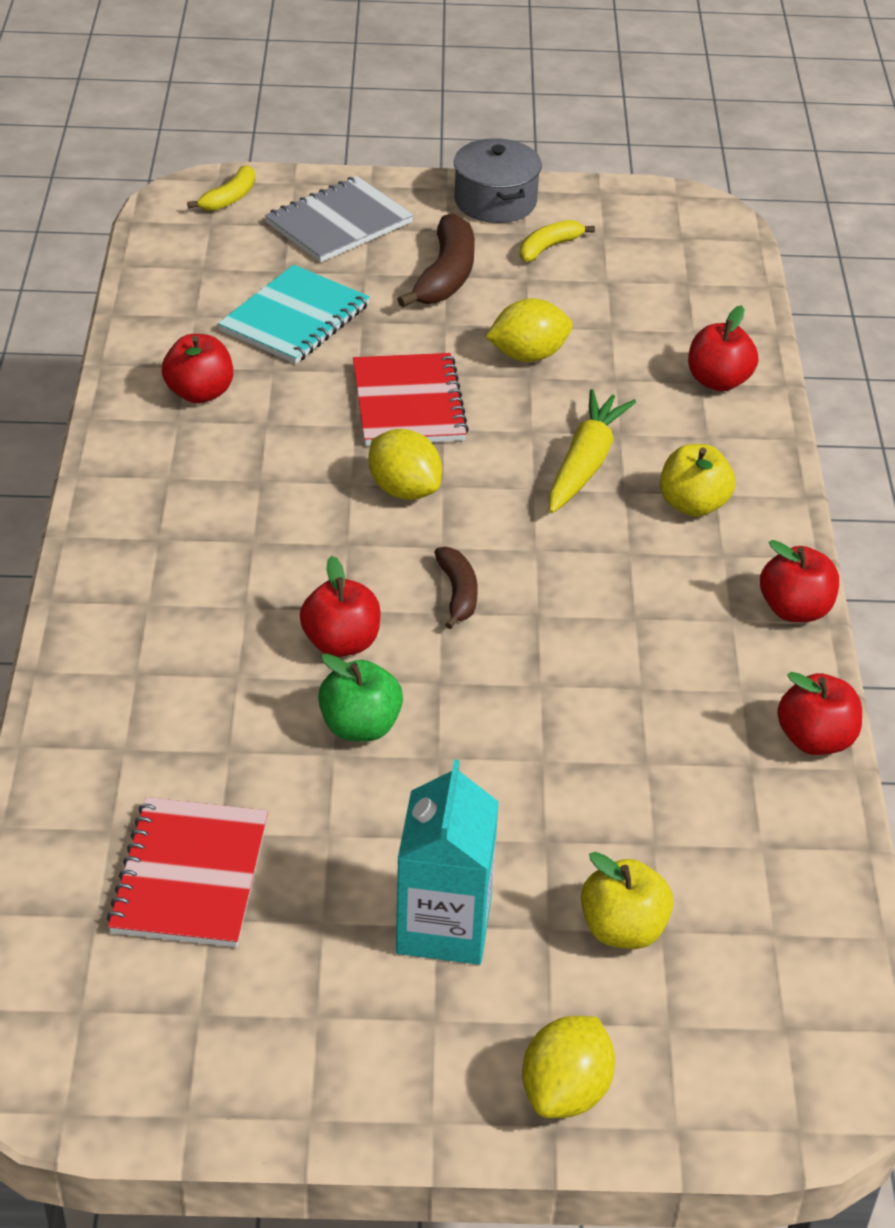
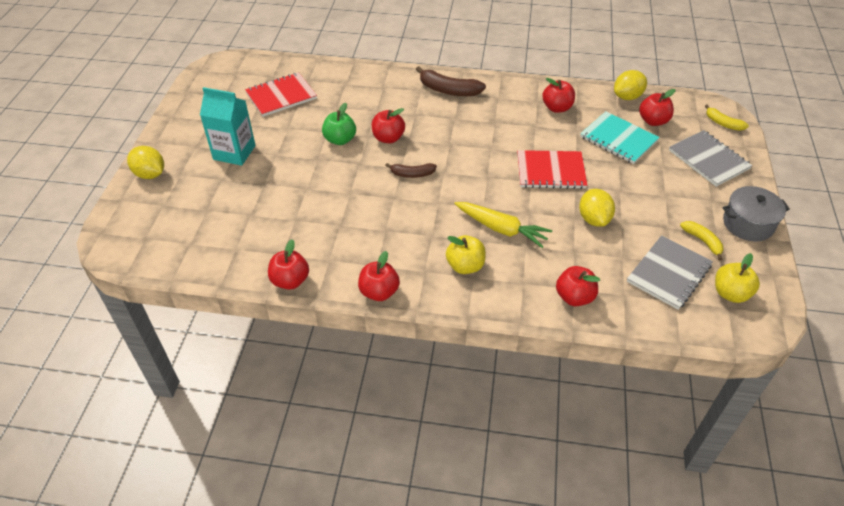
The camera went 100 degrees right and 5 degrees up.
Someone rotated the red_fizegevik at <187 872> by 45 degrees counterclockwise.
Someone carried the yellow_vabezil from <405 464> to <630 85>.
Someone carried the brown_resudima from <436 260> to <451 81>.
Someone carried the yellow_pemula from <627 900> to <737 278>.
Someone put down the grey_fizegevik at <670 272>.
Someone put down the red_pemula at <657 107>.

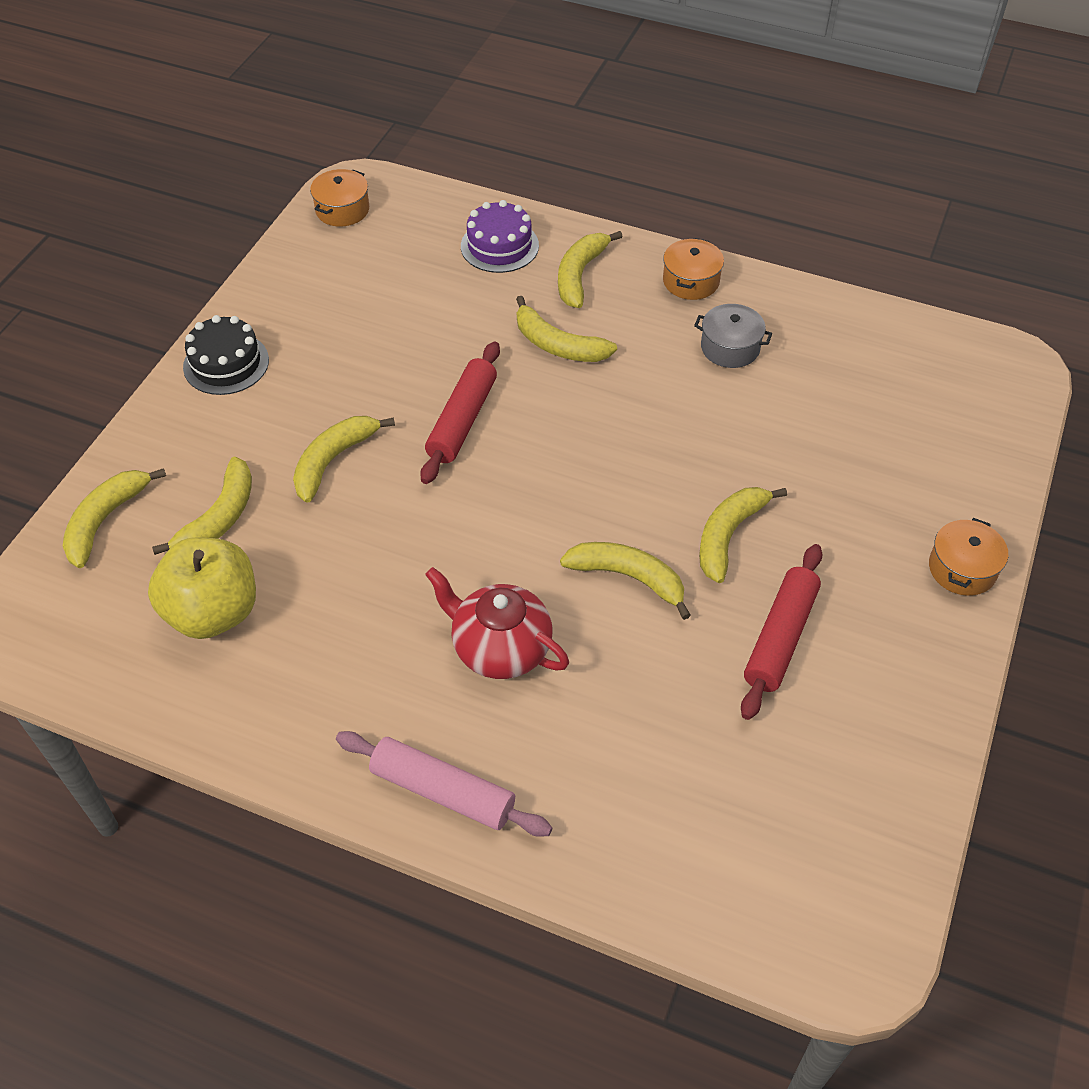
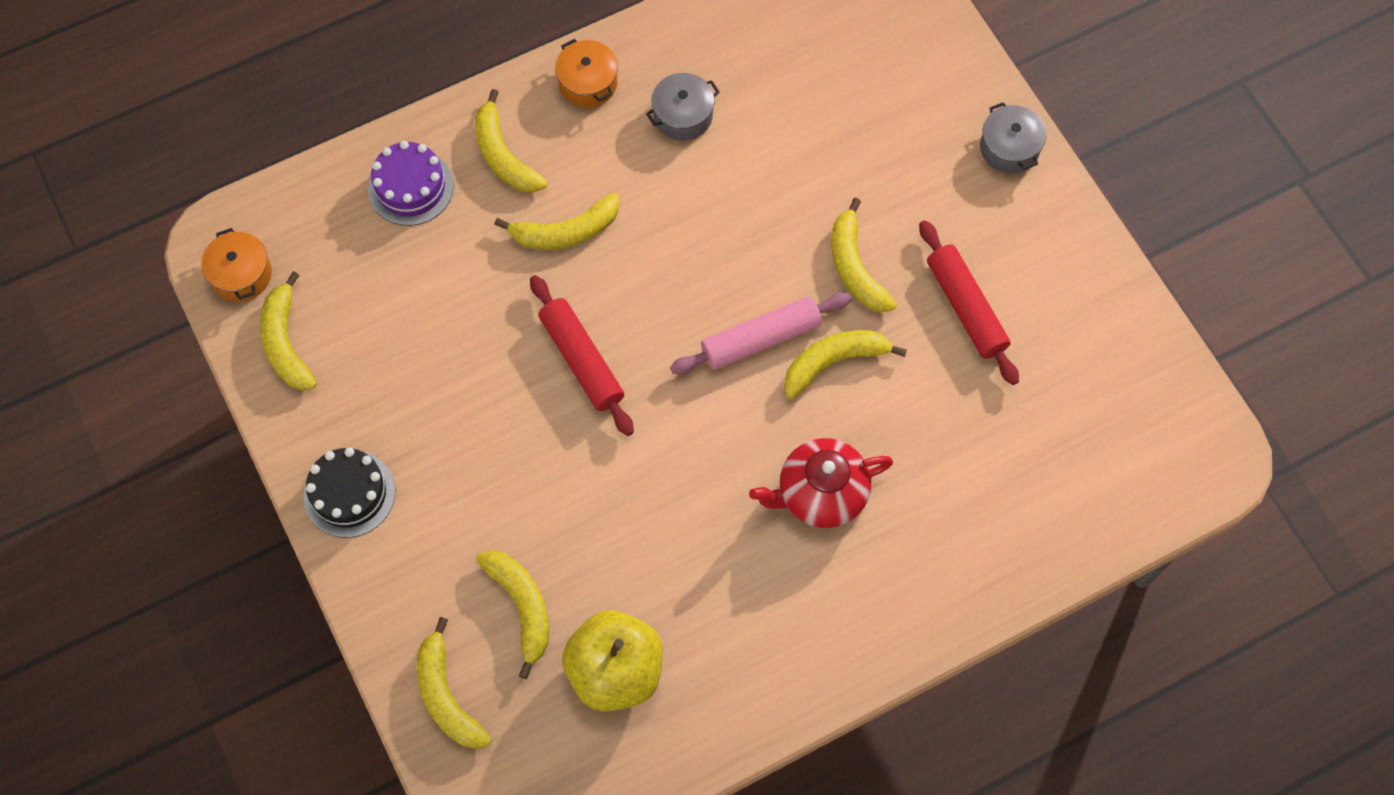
The camera went 50 degrees left and 15 degrees up.
Someone carried the yellow_resudima from <344 459> to <288 330>.
Someone carried the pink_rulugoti from <444 784> to <761 333>.
Someone repainted the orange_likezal at <968 557>, which became the grey_likezal at <1013 138>.

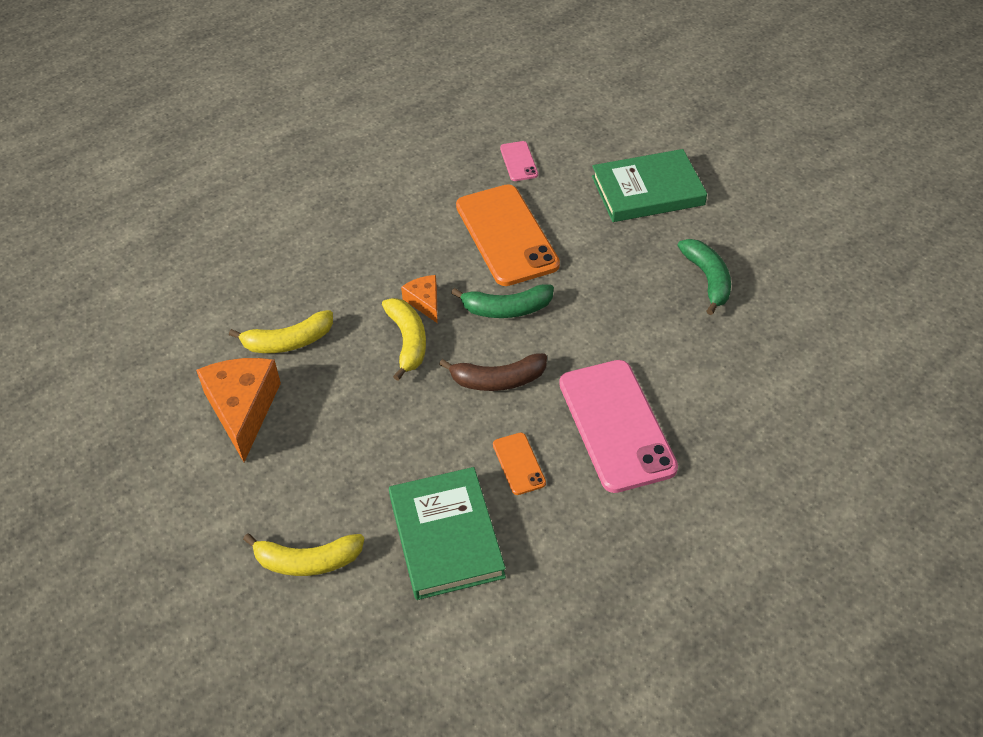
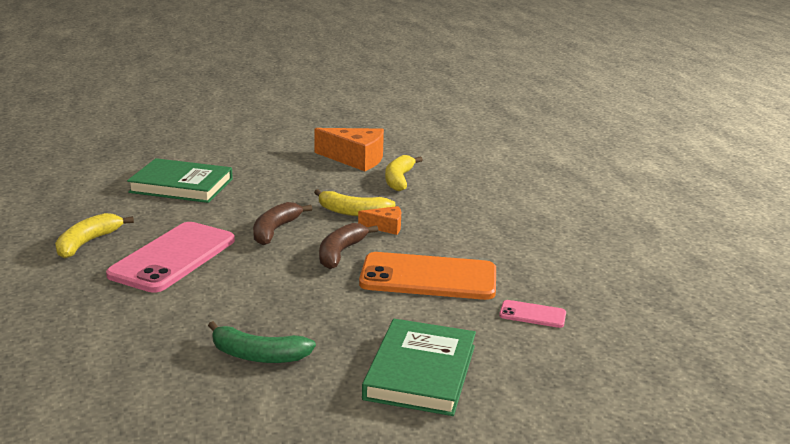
The camera went 115 degrees right and 25 degrees down.
Someone carried the yellow_resudima from <303 554> to <94 235>.
Someone repainted the green_resudima at <502 301>, which became the brown_resudima at <348 246>.
Someone took away the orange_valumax at <519 464>.
Someone rotated the pink_valumax at <618 426> by 75 degrees counterclockwise.

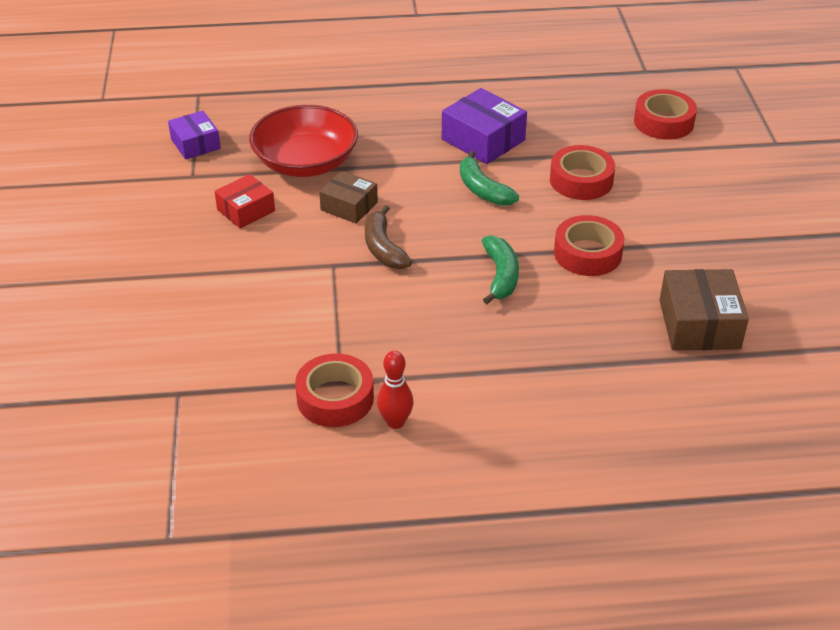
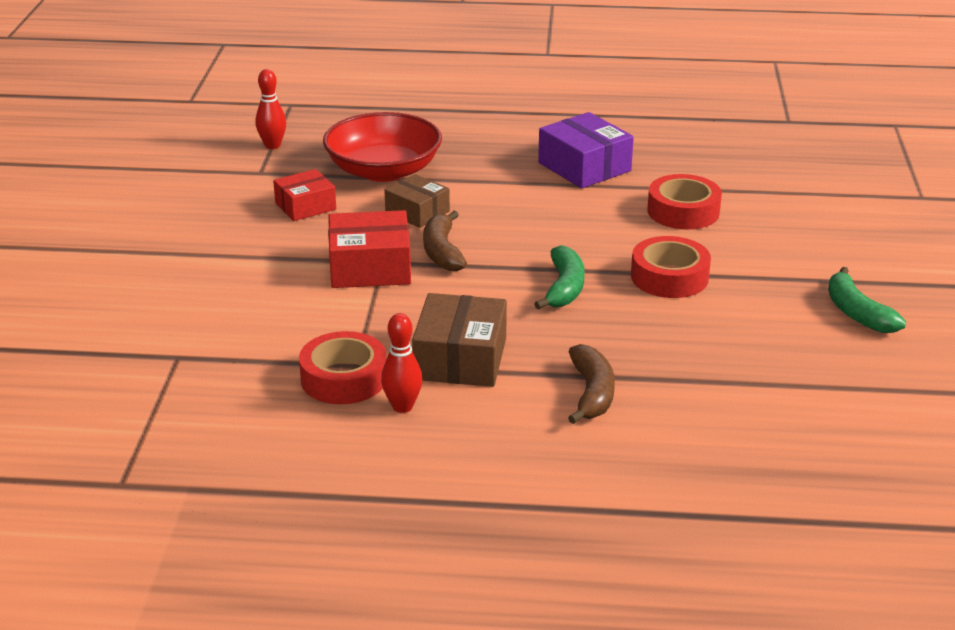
The camera went 10 degrees right and 10 degrees down.
Someone swapped the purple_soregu at <194 135> for the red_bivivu at <271 109>.
Someone carried the green_resudima from <489 178> to <867 300>.
Someone took away the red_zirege at <665 114>.
Someone carried the brown_soregu from <704 309> to <459 340>.
Someone put down the red_soregu at <369 249>.
Someone put down the brown_resudima at <591 384>.

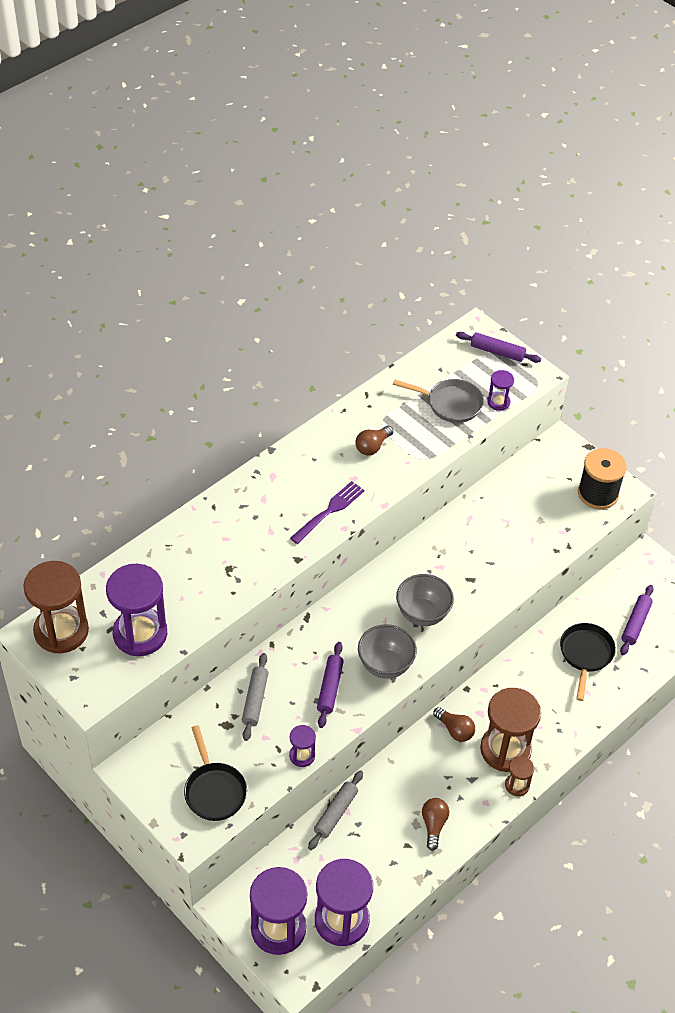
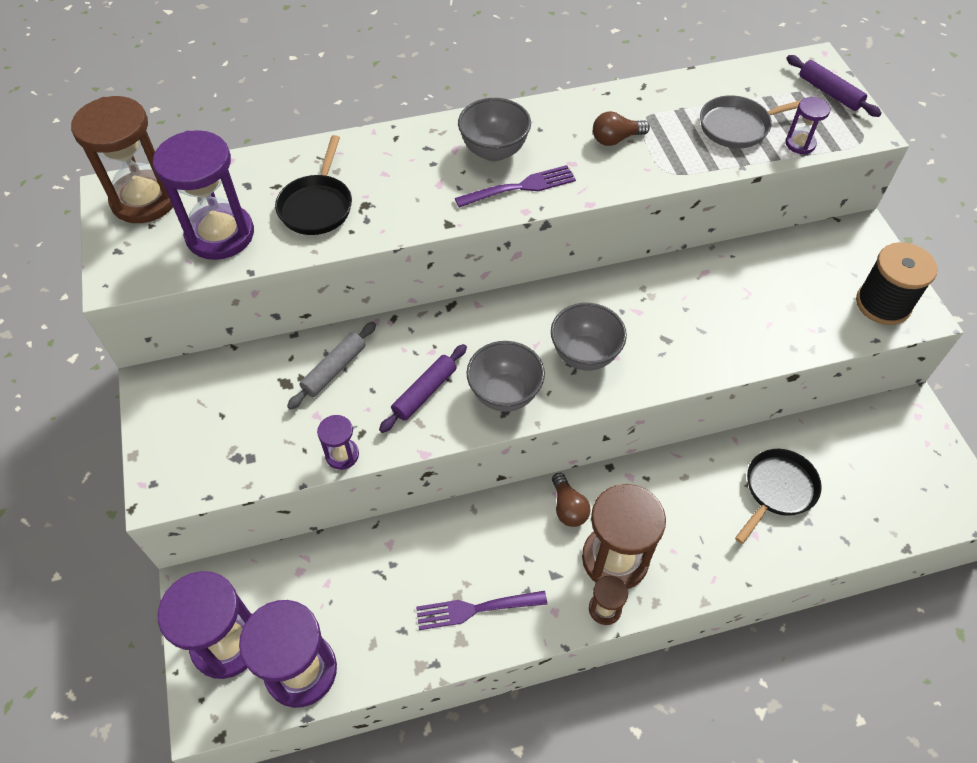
The camera went 30 degrees right and 5 degrees up.
Someone carried the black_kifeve from <215 773> to <313 185>.
Someone took away the grey_rulugoti at <335 810>.
Someone rotated the grey_kifeve at <438 401> by 120 degrees clockwise.
Someone swapped the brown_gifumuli at <435 824> for the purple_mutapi at <481 610>.
Someone took away the purple_rulugoti at <637 620>.
Someone put down the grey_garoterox at <494 129>.

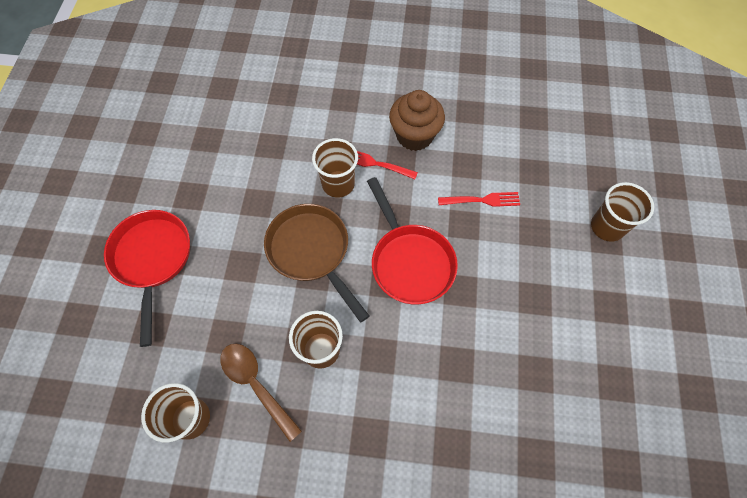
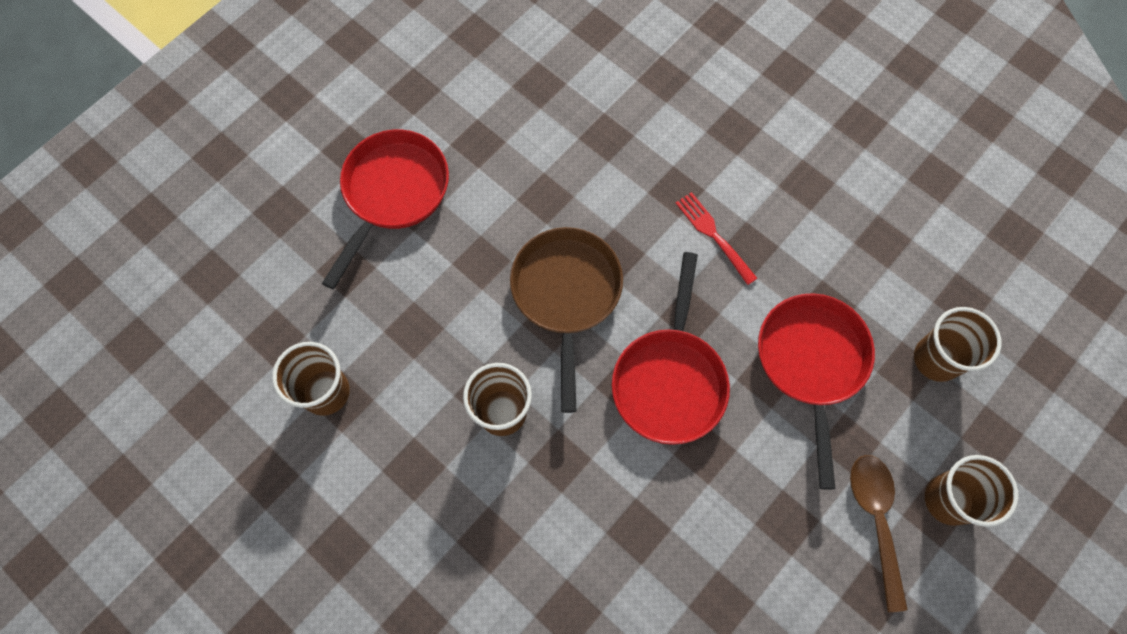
The camera went 35 degrees right and 5 degrees up.
Someone carried the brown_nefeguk from <261 393> to <879 533>.
Someone carried the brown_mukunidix from <335 168> to <958 344>.
Someone took away the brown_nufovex at <417 120>.
Someone swapped the red_mutapi at <479 199> for the red_kifeve at <816 391>.

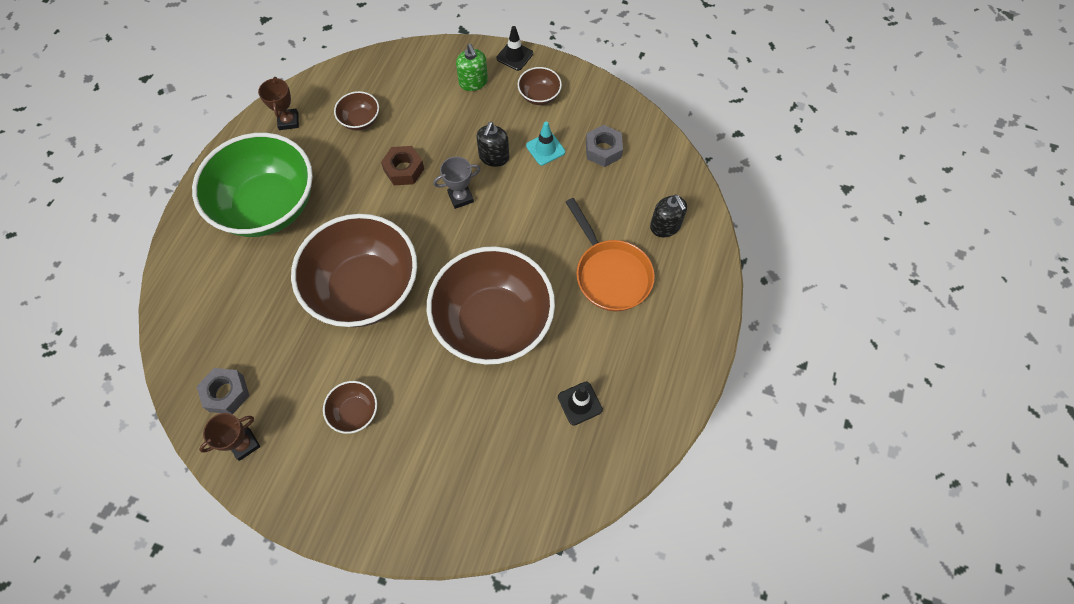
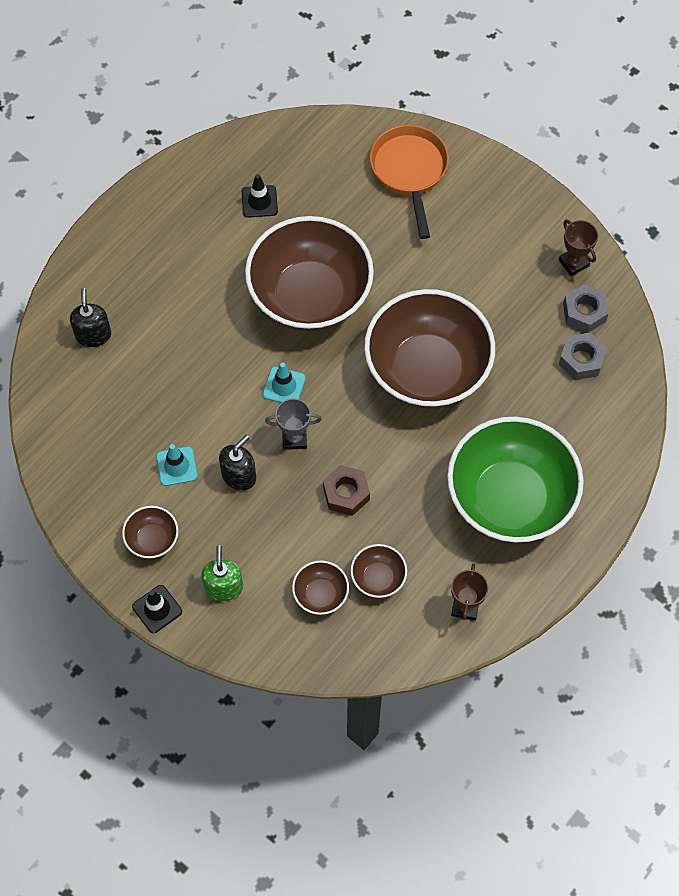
The camera went 160 degrees left and 0 degrees up.
Someone rotated the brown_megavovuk at <229 437> by 75 degrees clockwise.
Someone carried the brown_garoterox from <350 407> to <320 588>.
Someone carried the orange_kifeve from <610 254> to <409 182>.
Someone carried the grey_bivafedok from <604 146> to <583 356>.
Someone put down the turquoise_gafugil at <284 382>.

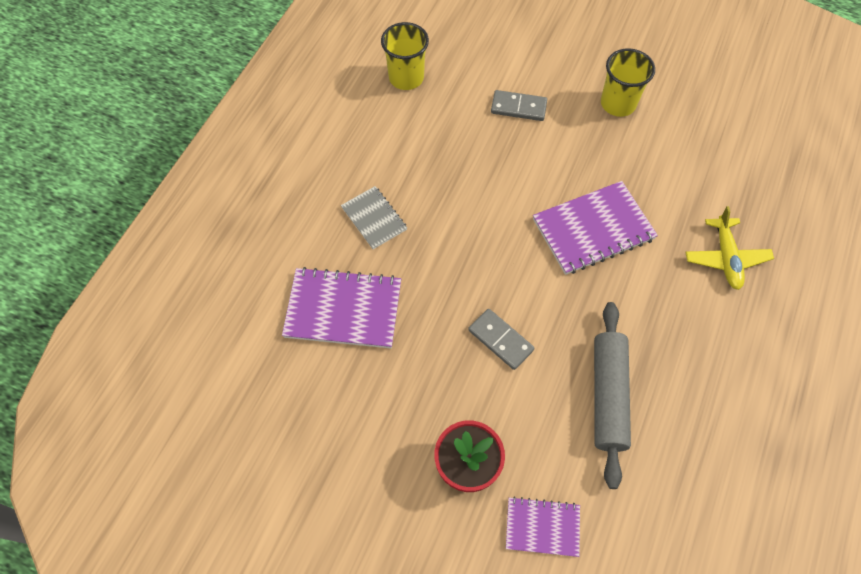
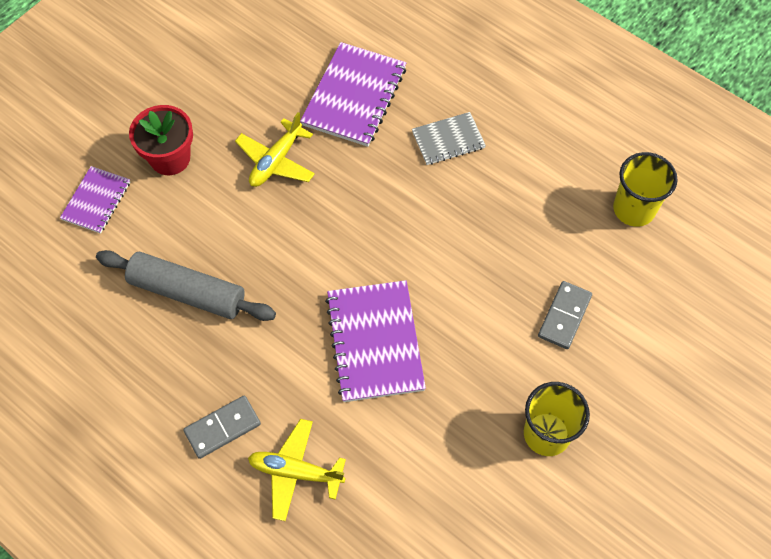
The camera went 105 degrees right and 0 degrees up.
Someone carried the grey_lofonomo from <501 339> to <222 427>.
Someone put down the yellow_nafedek at <275 149>.

